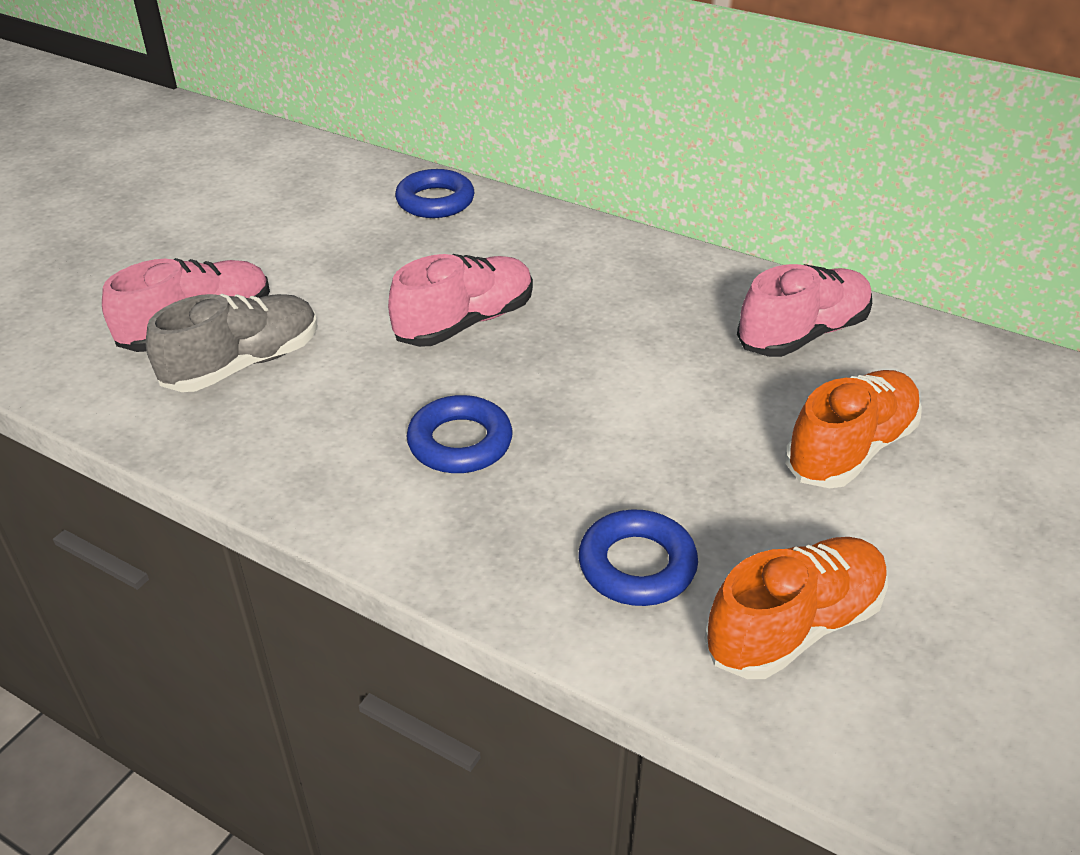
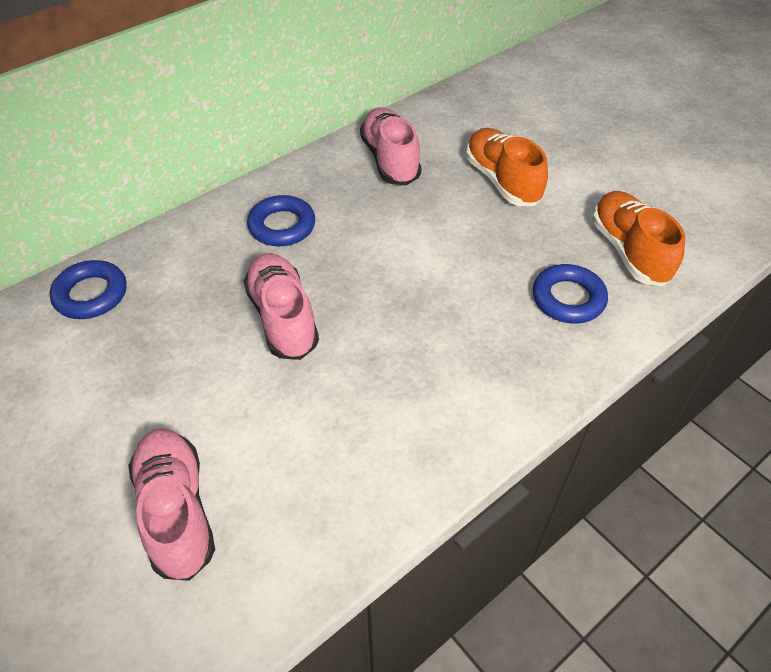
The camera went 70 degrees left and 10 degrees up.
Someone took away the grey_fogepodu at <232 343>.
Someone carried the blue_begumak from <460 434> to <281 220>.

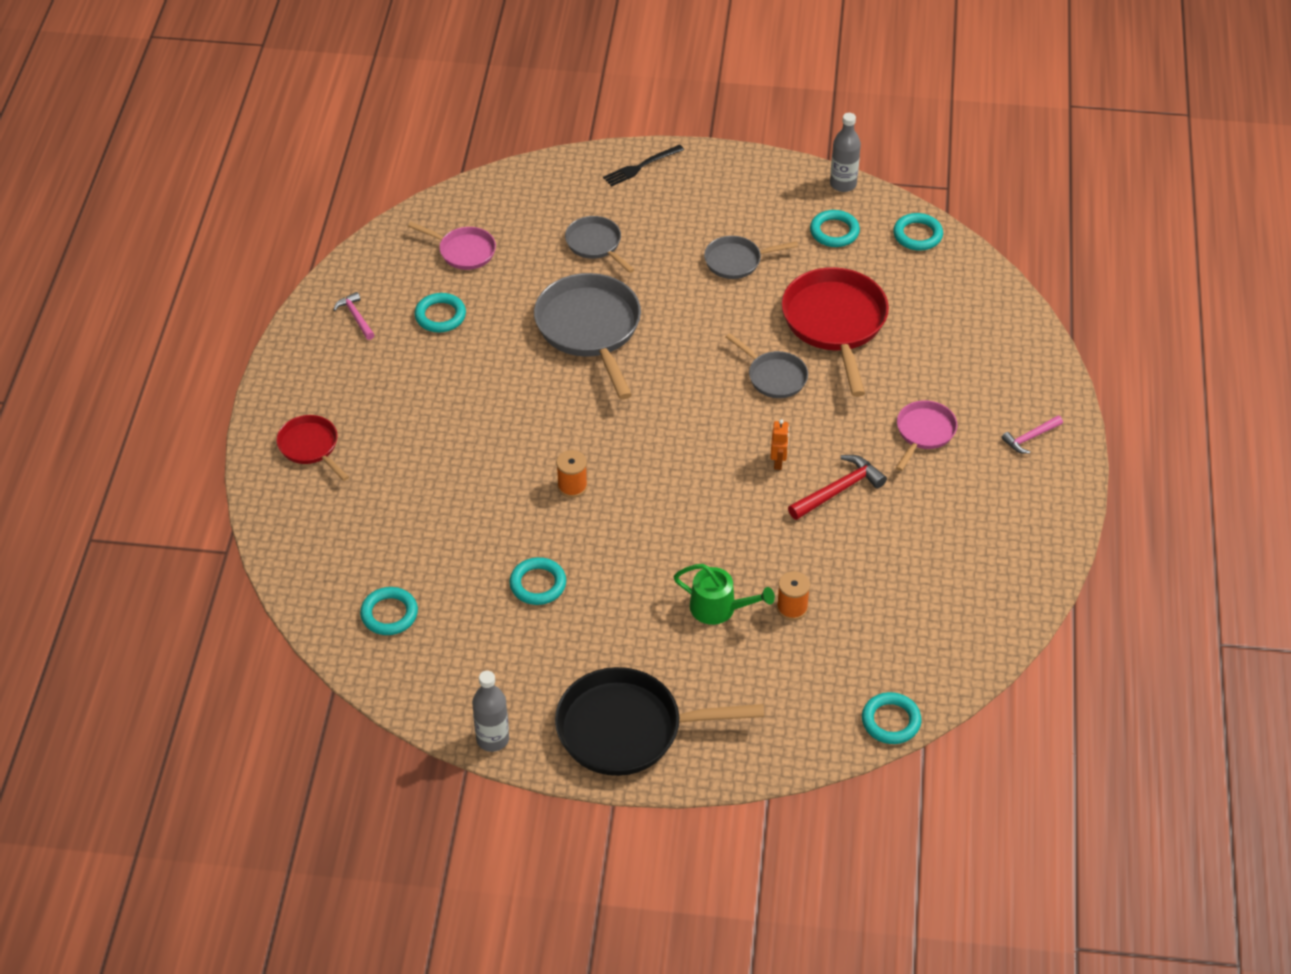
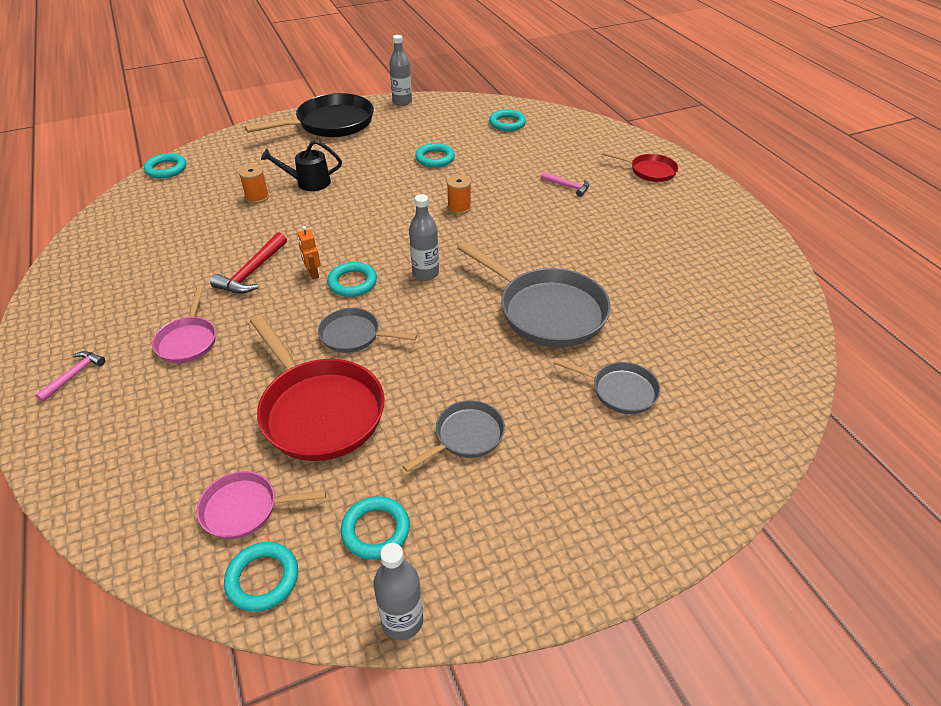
The camera went 150 degrees right and 5 degrees down.
Someone carried the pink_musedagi from <354 316> to <565 184>.
Someone carried the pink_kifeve from <452 246> to <261 505>.
Someone carried the turquoise_begumak from <440 312> to <352 279>.
Someone took away the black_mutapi at <643 166>.
Someone repainted the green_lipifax at <724 594>, which became the black_lipifax at <301 165>.
Someone put down the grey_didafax at <424 237>.

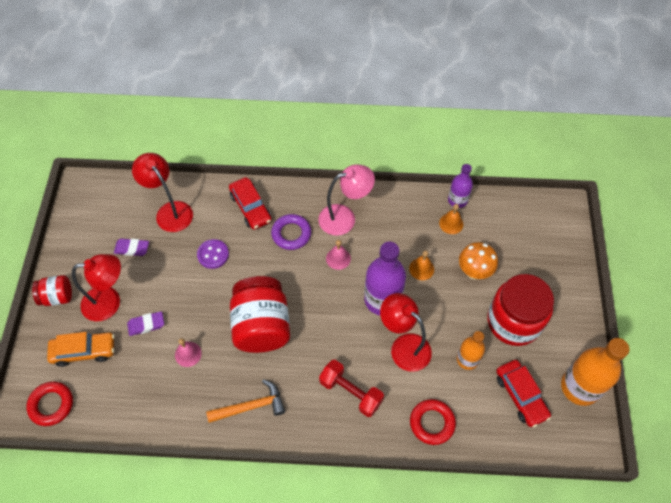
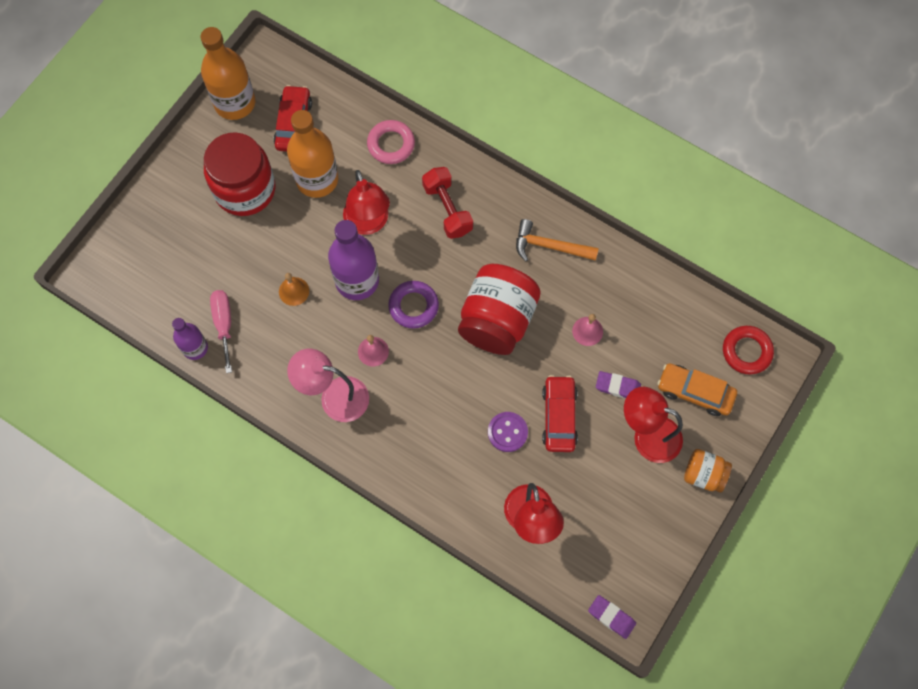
The camera went 150 degrees left and 10 degrees up.
Someone repainted the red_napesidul at <52 290>, which became the orange_napesidul at <708 471>.
Someone carried the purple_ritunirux from <131 247> to <612 617>.
Someone carried the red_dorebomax from <250 203> to <560 413>.
Someone carried the purple_begumak from <291 232> to <413 305>.
Someone repainted the red_begumak at <433 422>, which became the pink_begumak at <391 142>.
Someone swapped the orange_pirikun at <451 219> for the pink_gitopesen at <221 331>.
Someone scaled the orange_didafax at <471 350> by 1.72.
Someone took away the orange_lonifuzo at <478 261>.

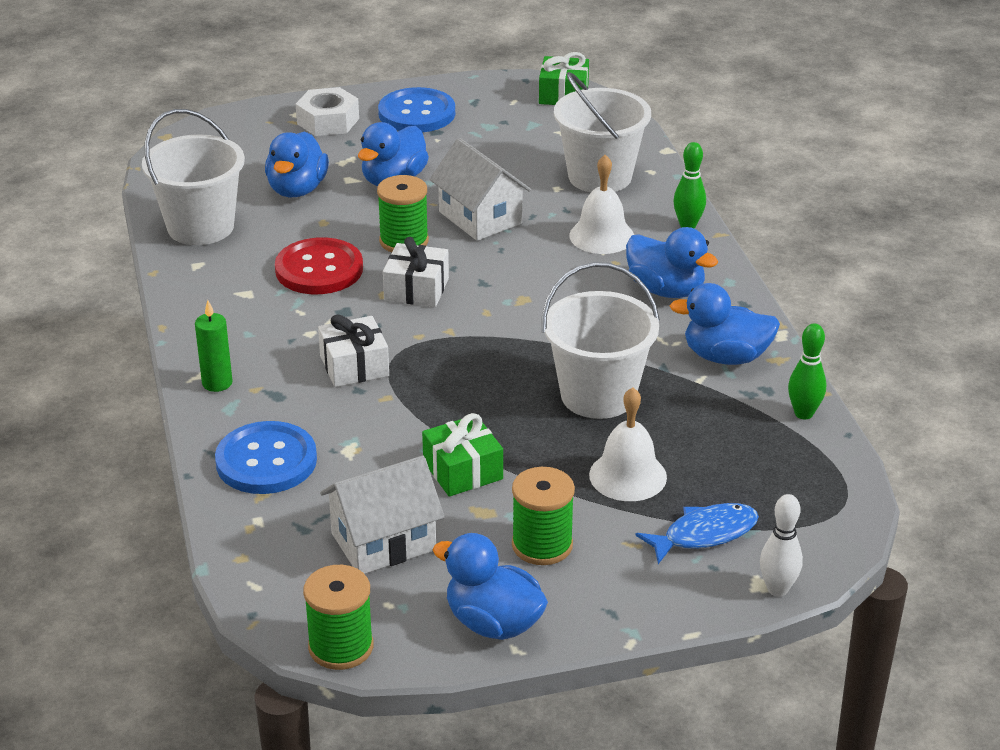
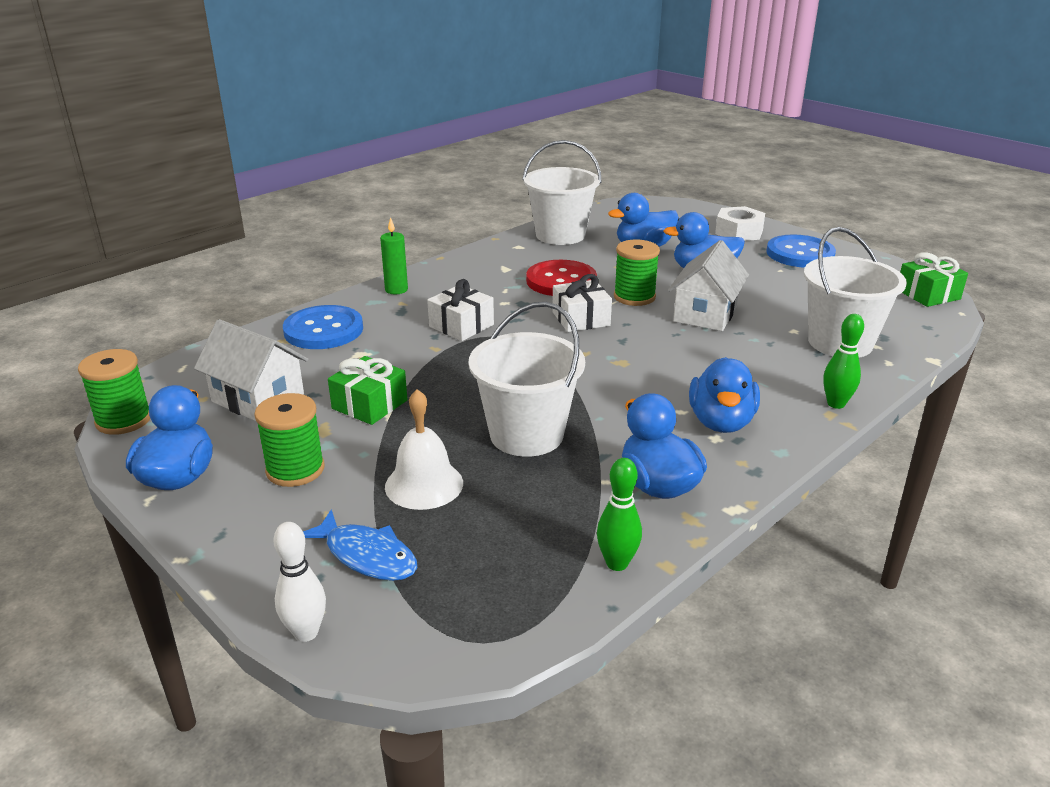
The camera went 60 degrees right and 5 degrees down.
Someone took away the white_pirikun at <601 204>.

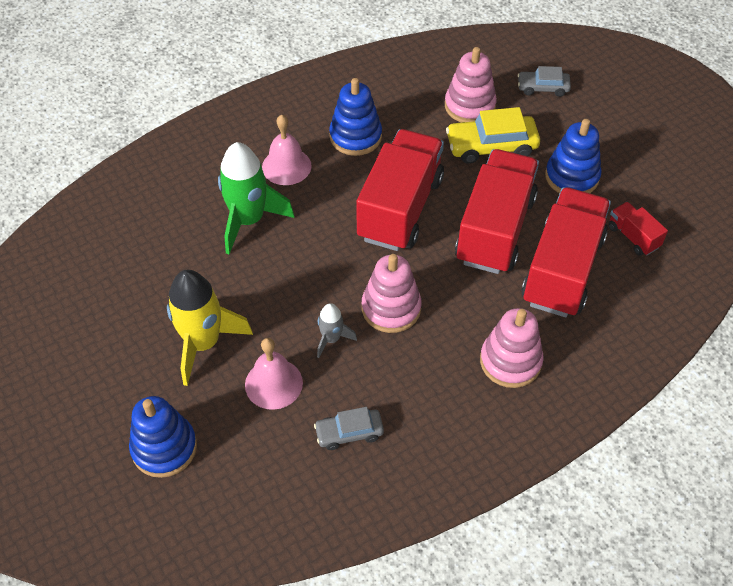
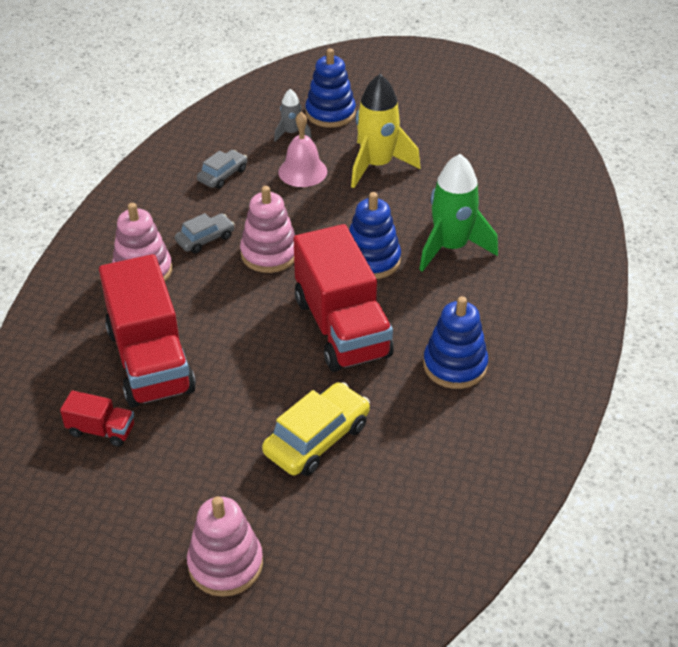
The camera went 140 degrees right and 10 degrees down.
Someone took away the pink_pirikun at <287 149>.
Someone carried the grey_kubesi from <337 330> to <293 115>.
Someone carried the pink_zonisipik from <471 85> to <225 546>.
Someone took away the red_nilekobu at <497 211>.
Someone carried the grey_dorebomax from <544 81> to <205 233>.
Someone carried the blue_zonisipik from <573 156> to <375 235>.

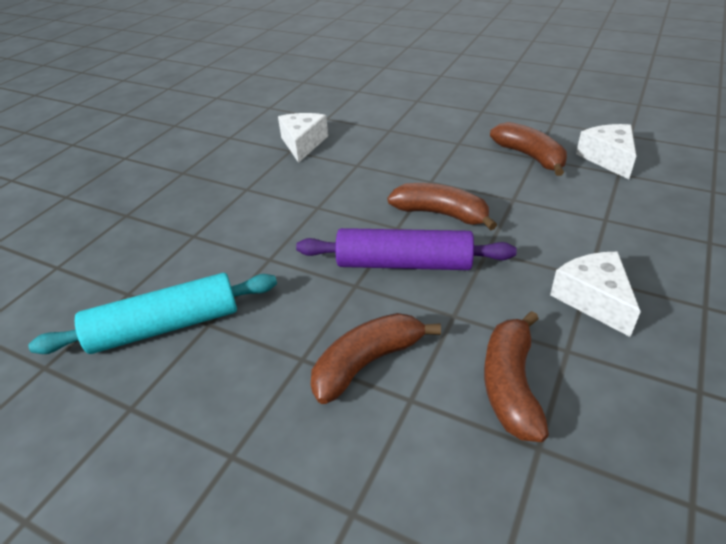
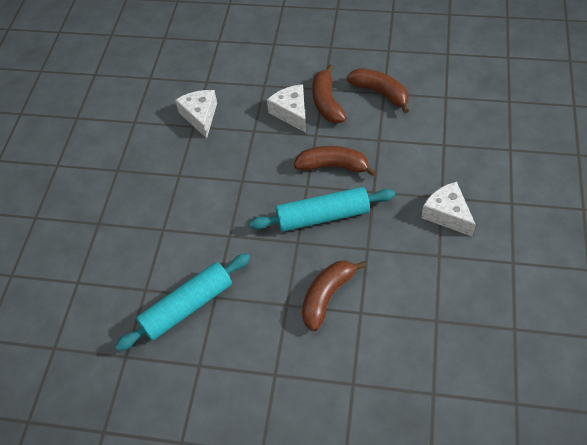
The camera went 15 degrees left and 15 degrees up.
Someone repainted the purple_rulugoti at <406 249>, which became the turquoise_rulugoti at <322 209>.
Someone carried the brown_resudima from <516 376> to <329 94>.
Someone carried the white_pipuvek from <606 151> to <286 108>.

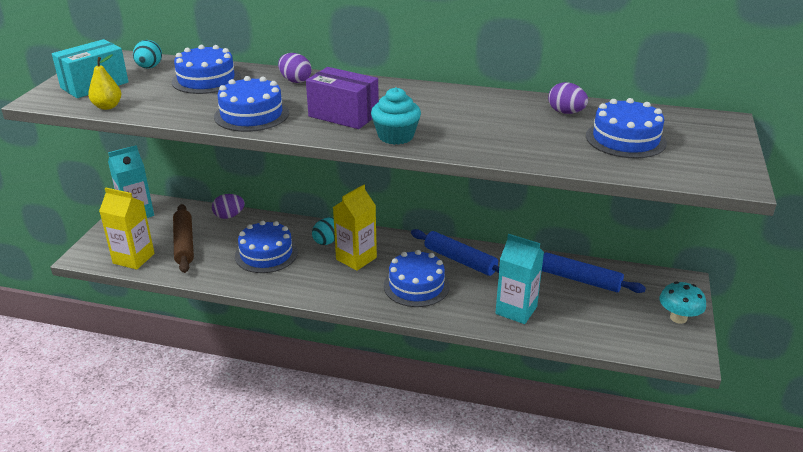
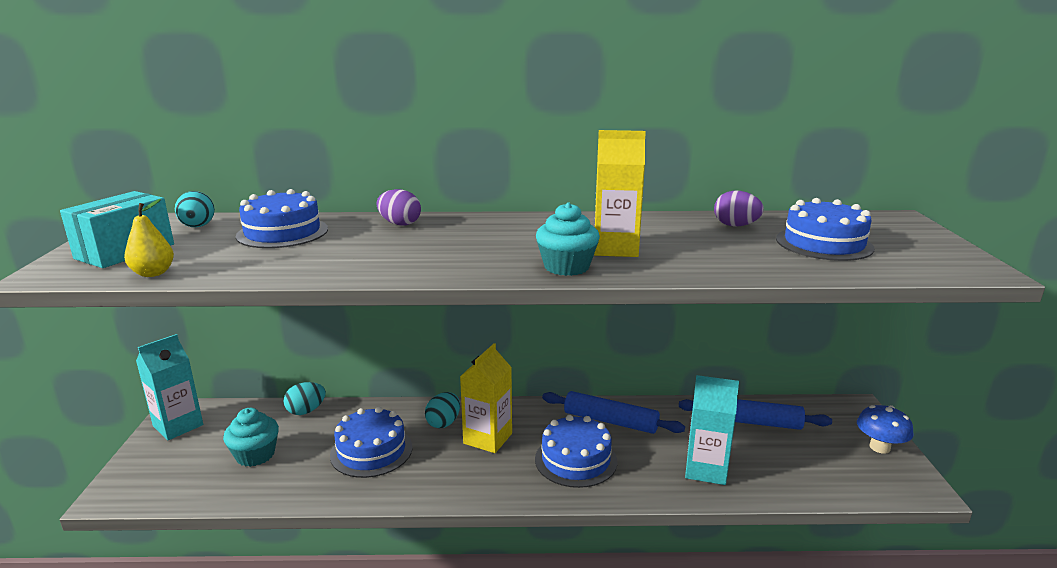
The camera went 15 degrees left and 10 degrees down.
Someone carried the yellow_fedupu from <127 229> to <620 193>.
Someone swapped the brown_rulugoti at <183 238> for the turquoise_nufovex at <251 437>.
Someone repainted the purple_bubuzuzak at <228 206>, which became the turquoise_bubuzuzak at <304 398>.
Someone took away the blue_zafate at <251 104>.
Someone took away the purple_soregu at <342 98>.
Someone repainted the turquoise_lonifuzo at <682 302>, which became the blue_lonifuzo at <885 429>.

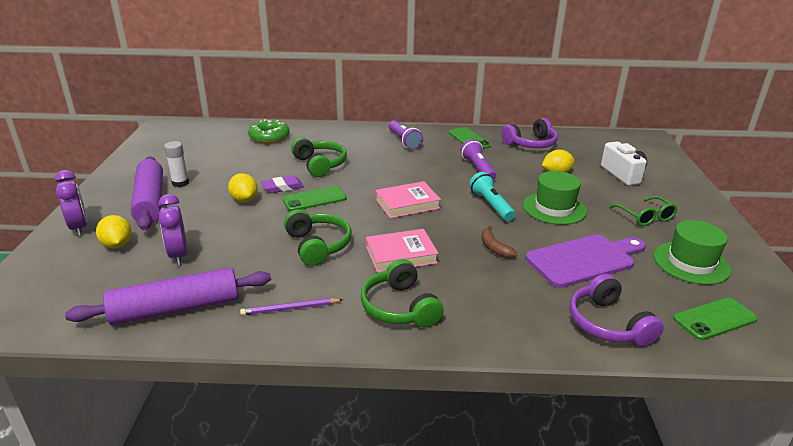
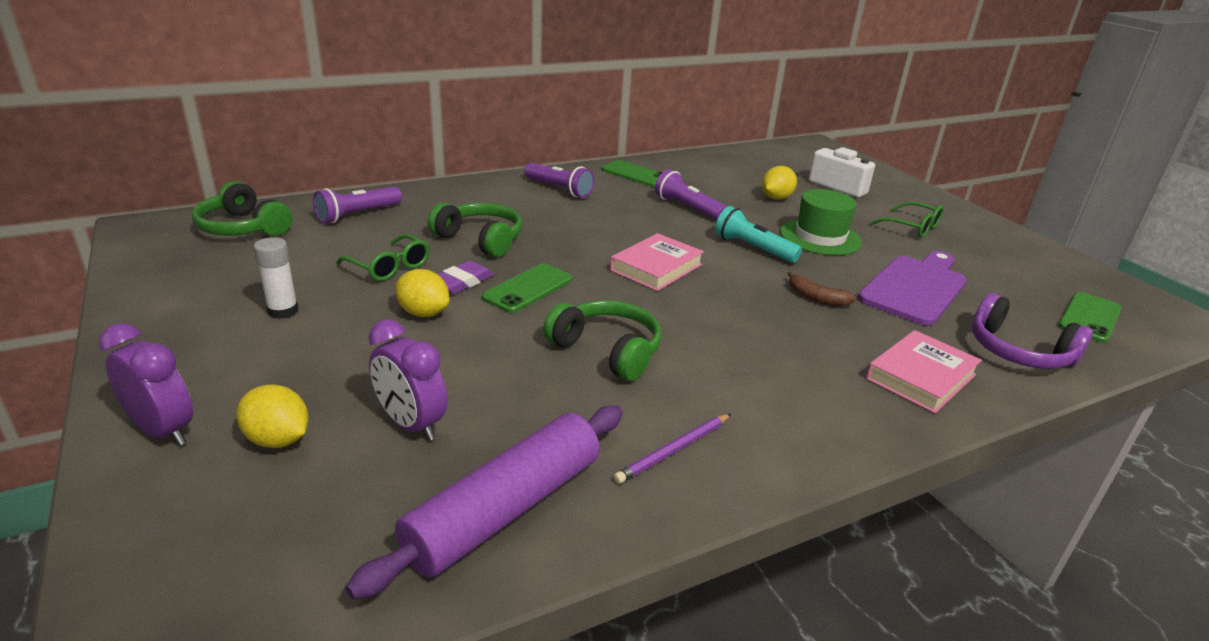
The camera went 30 degrees left and 0 degrees up.
Someone took away the purple_rulugoti at <146 193>.
Someone swapped the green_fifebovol at <269 131> for the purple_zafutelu at <357 205>.
Someone carried the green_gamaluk from <402 293> to <242 208>.
Someone carried the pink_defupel from <402 251> to <924 371>.
Someone took away the purple_gamaluk at <530 133>.
Someone took away the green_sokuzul at <692 252>.
Someone put down the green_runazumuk at <383 257>.

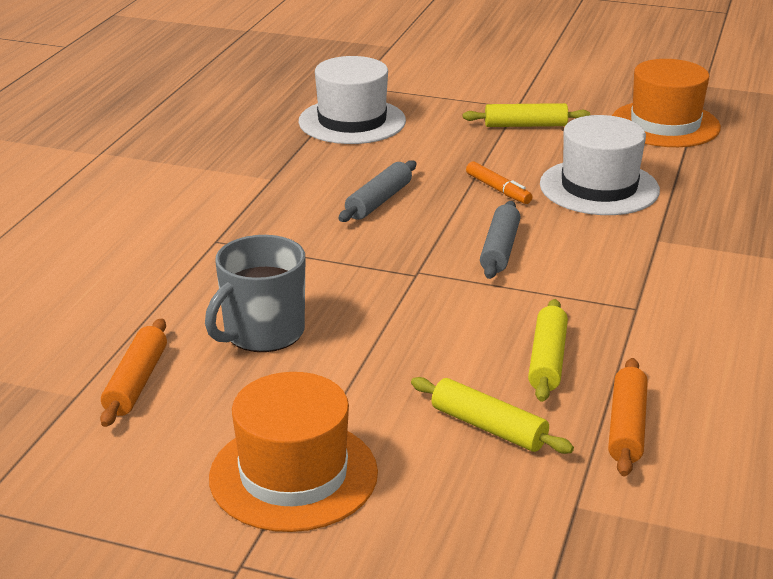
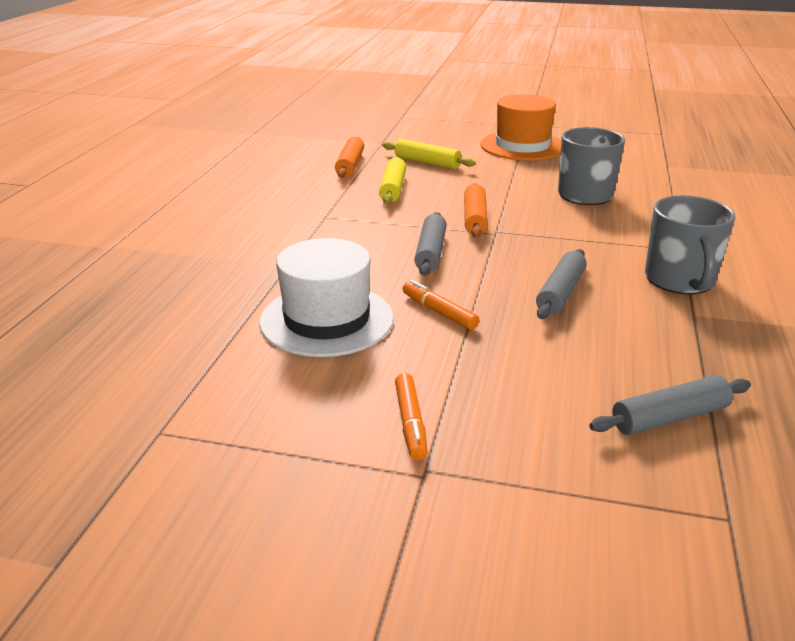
The camera went 175 degrees right and 0 degrees up.
Someone carried the orange_rulugoti from <133 372> to <476 210>.
Someone swapped the white_sokuzul at <352 100> for the grey_rulugoti at <670 405>.
Someone swapped the yellow_rulugoti at <526 115> for the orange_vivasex at <411 416>.
Someone took away the orange_sokuzul at <666 103>.
Someone put down the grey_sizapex at <690 245>.

